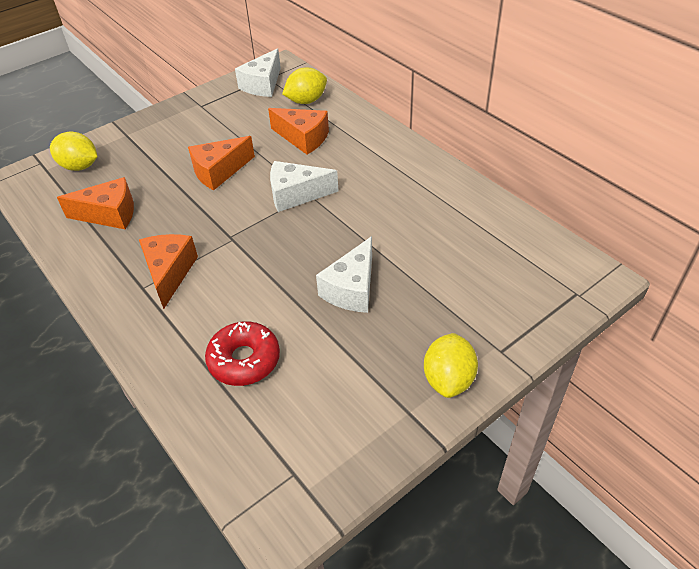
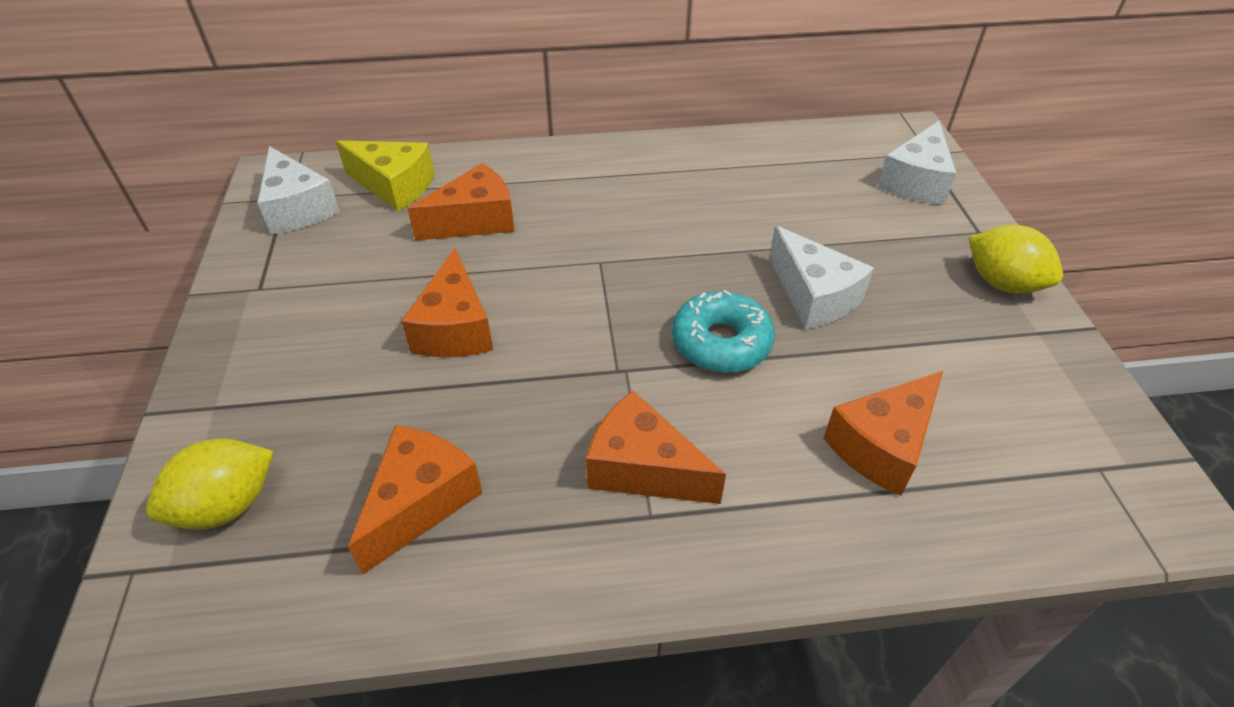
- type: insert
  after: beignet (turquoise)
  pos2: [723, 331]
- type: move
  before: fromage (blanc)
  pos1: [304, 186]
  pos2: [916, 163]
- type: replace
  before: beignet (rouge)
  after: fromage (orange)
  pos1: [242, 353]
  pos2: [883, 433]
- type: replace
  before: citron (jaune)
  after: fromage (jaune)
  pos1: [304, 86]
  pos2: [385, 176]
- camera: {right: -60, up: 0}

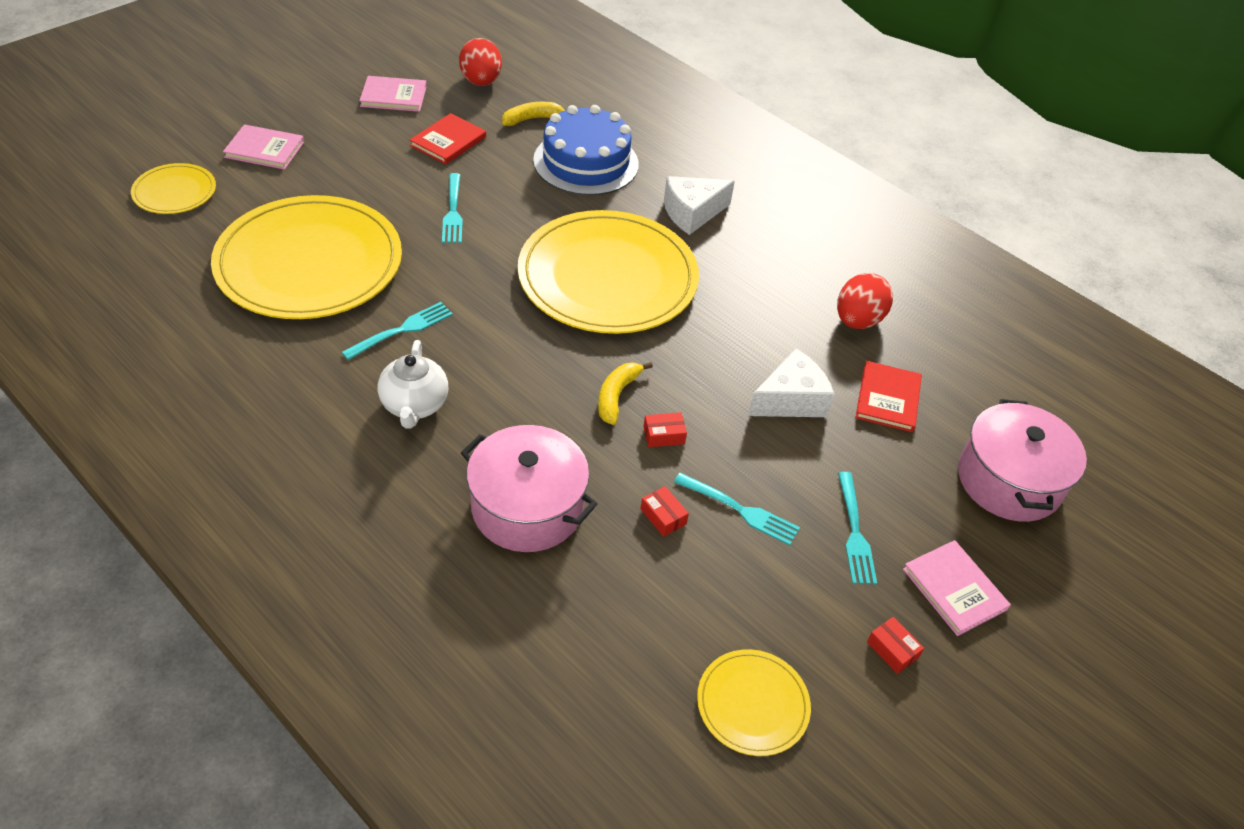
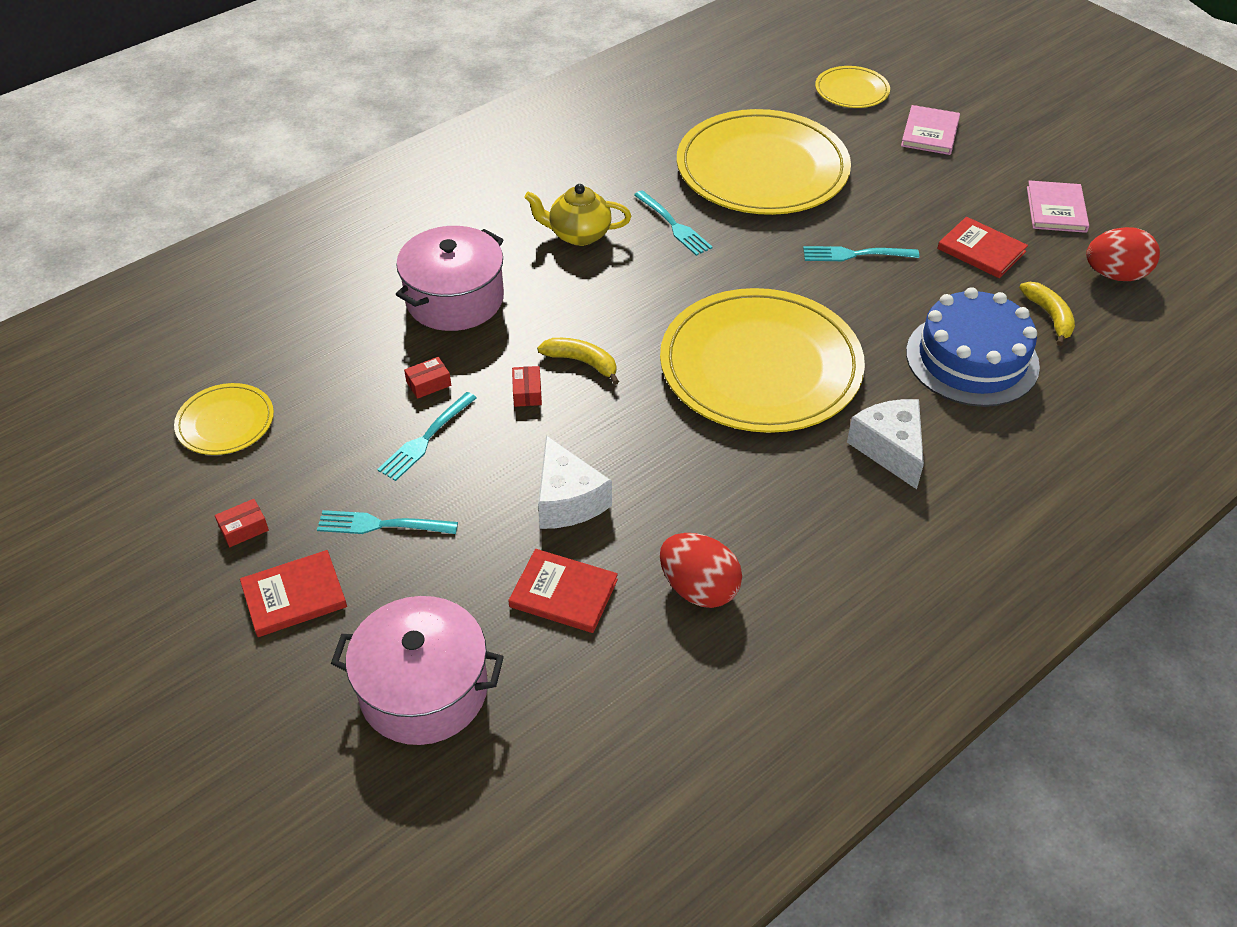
- type: recolor
  before: théière (blanc)
  after: théière (jaune)
  pos1: [413, 384]
  pos2: [577, 215]
- type: recolor
  before: livre (rose)
  after: livre (rouge)
  pos1: [957, 588]
  pos2: [293, 593]
- camera: {right: 100, up: 0}

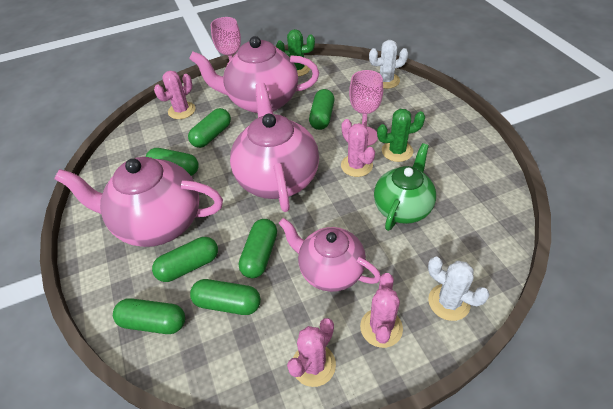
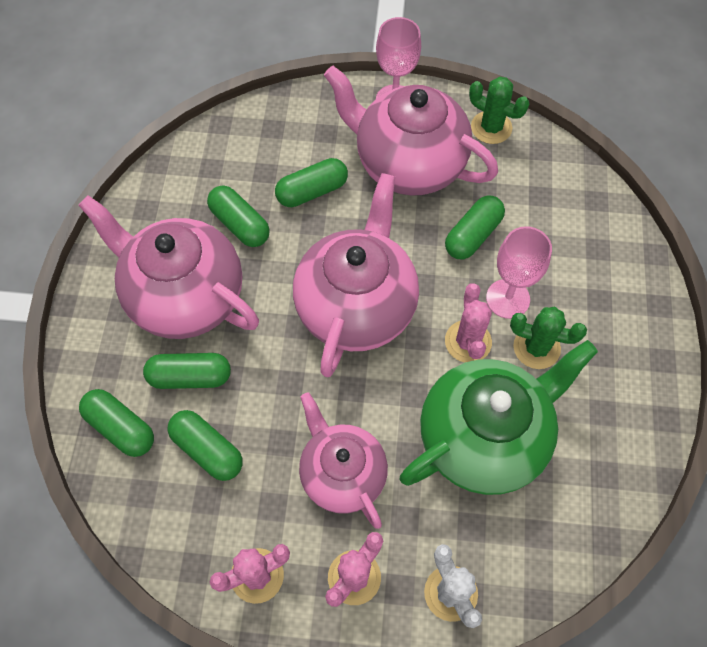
- type: delete
  before: cactus (rose)
  pos1: [174, 95]
- type: delete
  before: gélule (vert)
  pos1: [258, 248]
- type: delete
  before: cactus (blanc)
  pos1: [388, 64]
- type: resize
  before: théière (vert)
  pos1: [405, 187]
  pos2: [499, 417]
  scale: 1.54
- camera: {right: 25, up: 15}

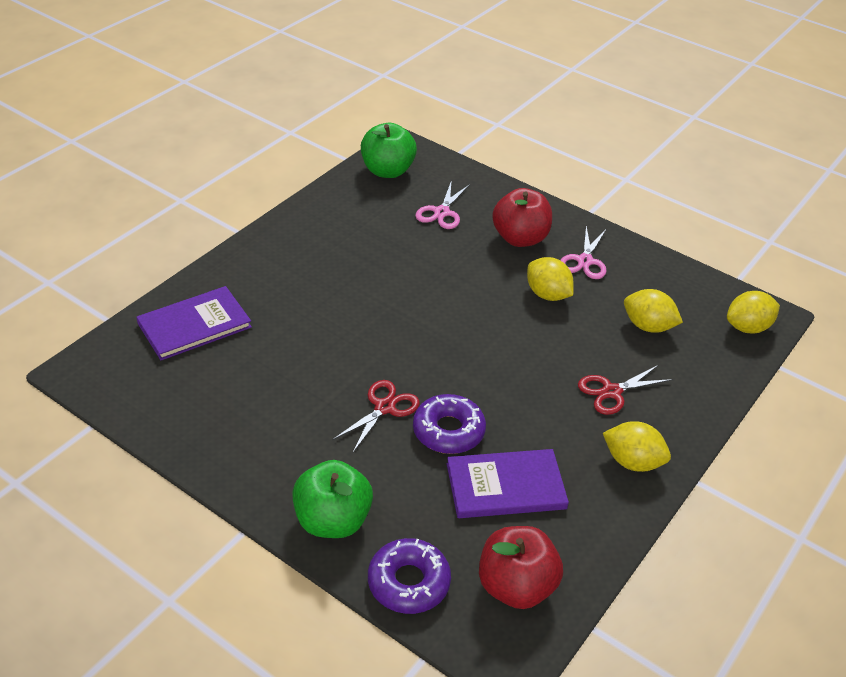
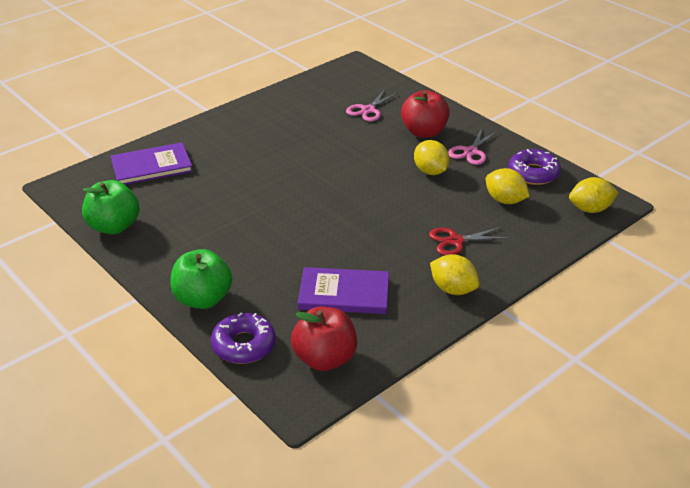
- type: delete
  before: ciseaux (rouge)
  pos1: [376, 417]
- type: move
  before: pomme (vert)
  pos1: [389, 150]
  pos2: [110, 207]
- type: move
  before: beignet (violet)
  pos1: [449, 424]
  pos2: [535, 167]
- camera: {right: 15, up: -5}

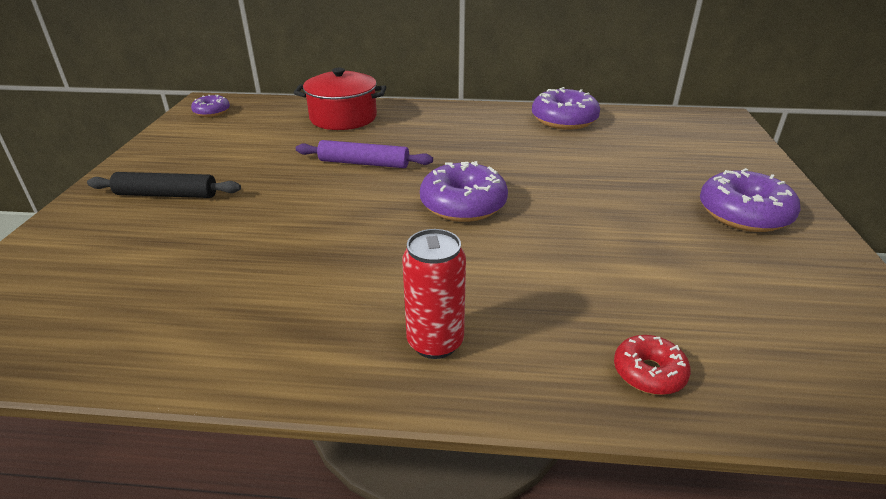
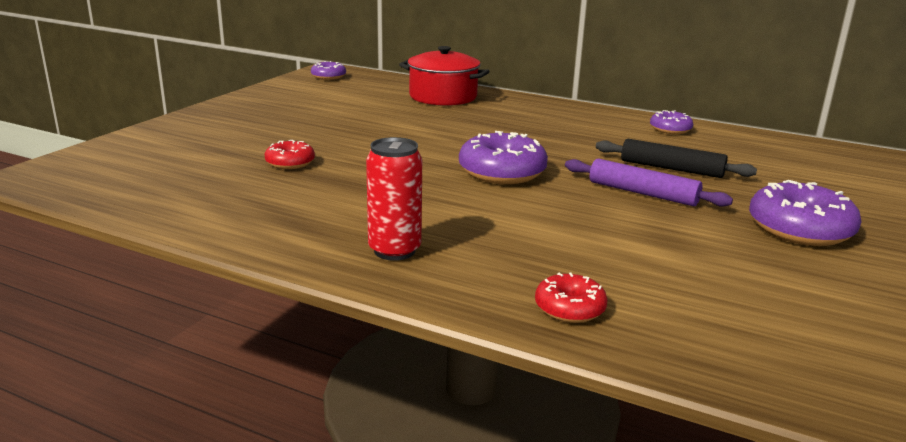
- type: insert
  after: beignet (rouge)
  pos2: [290, 154]
- type: move
  before: rouleau à pâtisserie (noir)
  pos1: [164, 185]
  pos2: [676, 158]
- type: move
  before: rouleau à pâtisserie (violet)
  pos1: [364, 154]
  pos2: [649, 182]
- type: resize
  before: beignet (violet)
  pos1: [566, 108]
  pos2: [671, 122]
  scale: 0.56
- camera: {right: 20, up: -10}

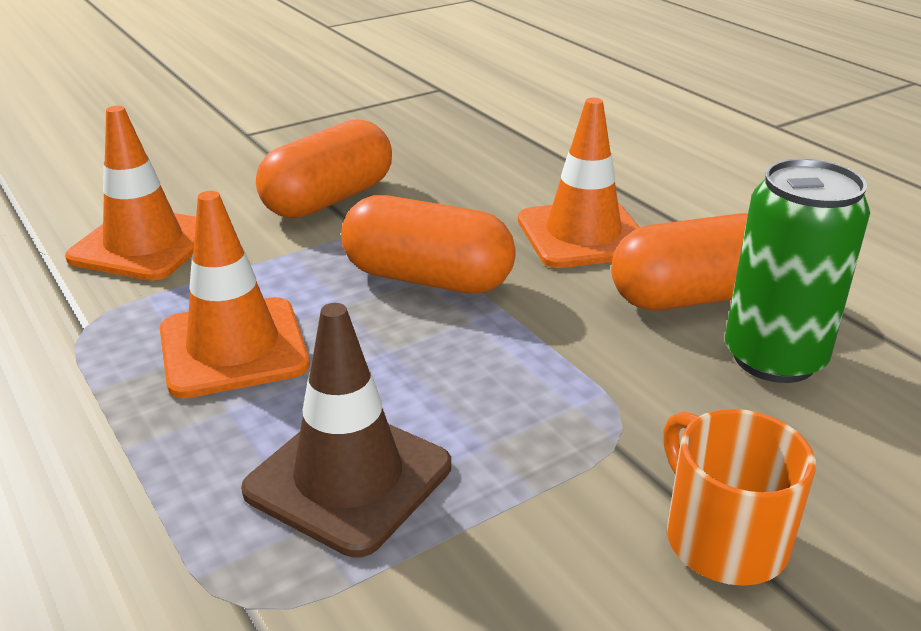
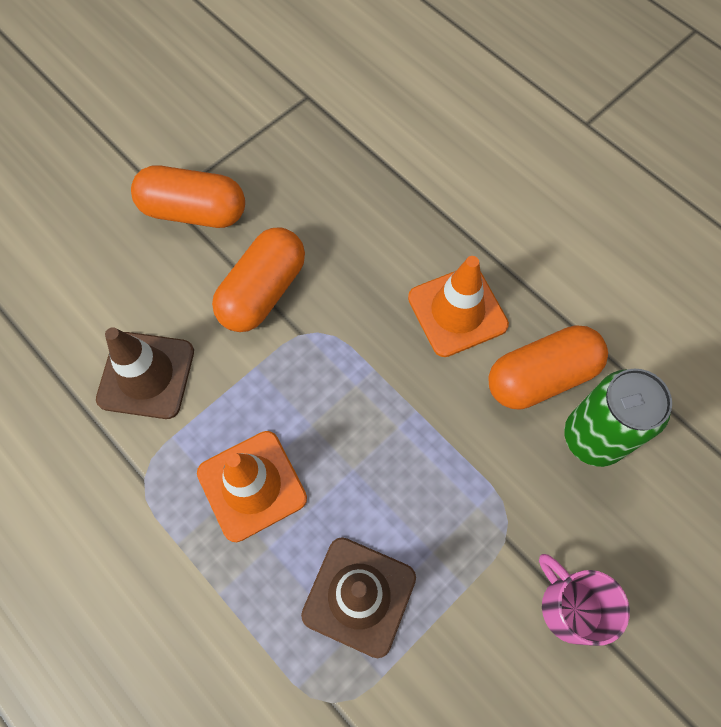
- type: move
  before: gélule (orange)
  pos1: [428, 244]
  pos2: [188, 196]
- type: recolor
  before: cône de chantier (orange)
  after: cône de chantier (marron)
  pos1: [130, 193]
  pos2: [145, 373]
- type: recolor
  before: tasse (orange)
  after: tasse (rose)
  pos1: [739, 497]
  pos2: [584, 600]
- camera: {right: -10, up: 35}

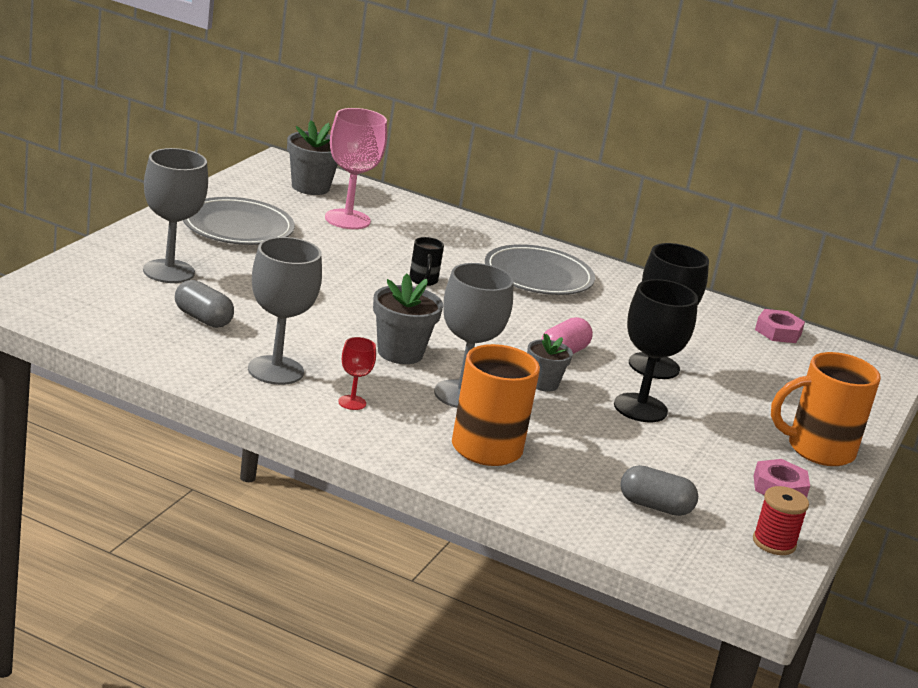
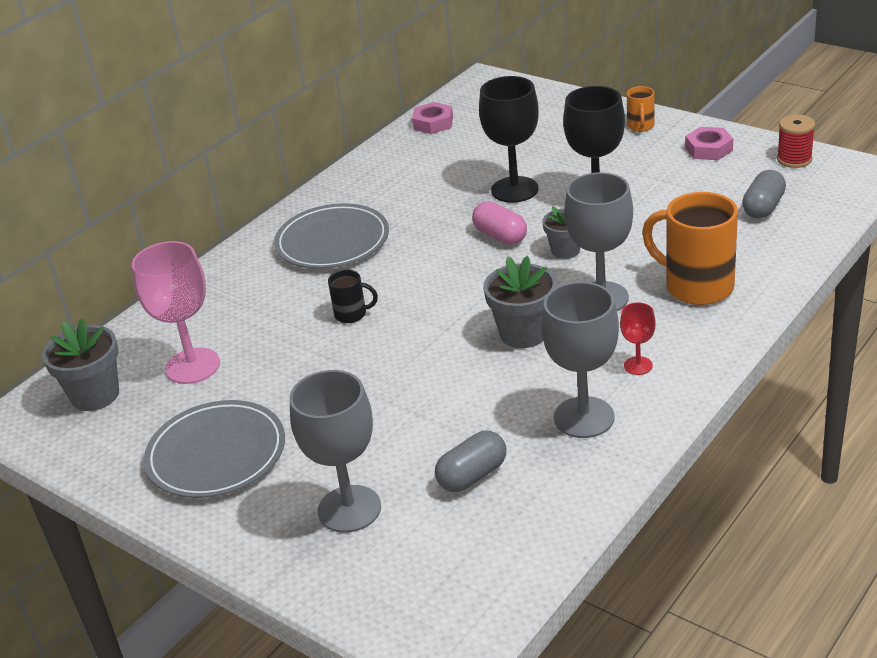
- type: resize
  before: tasse (orange)
  pos1: [826, 409]
  pos2: [640, 109]
  scale: 0.49
- camera: {right: -70, up: 10}

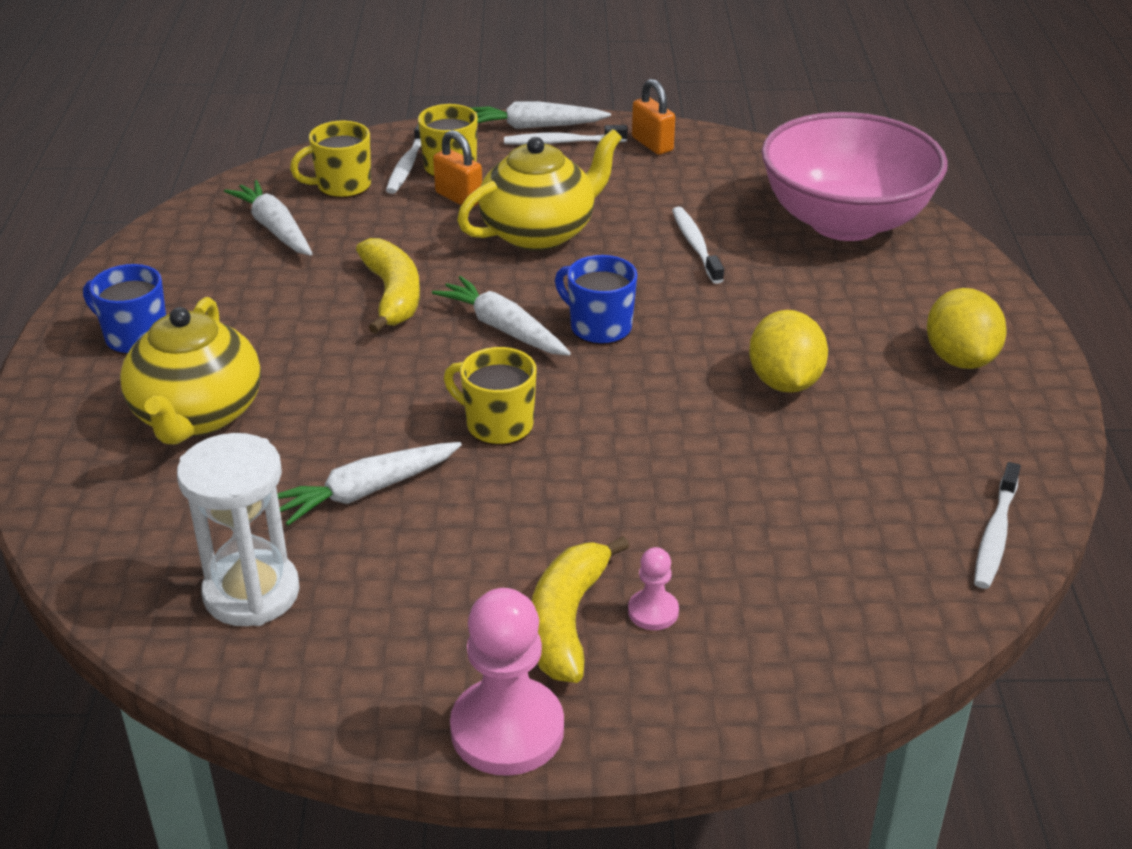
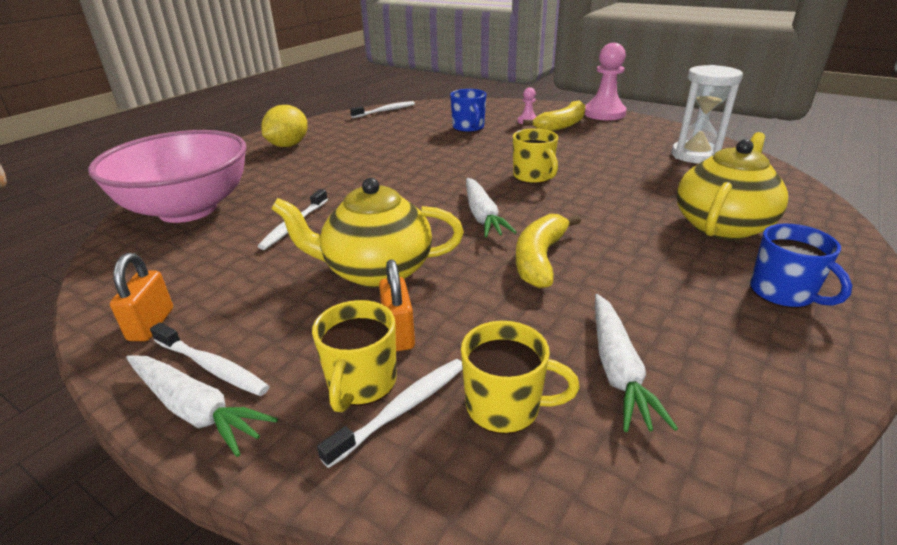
- type: delete
  before: carotte (blanc)
  pos1: [369, 483]
- type: delete
  before: citron (jaune)
  pos1: [788, 351]
- type: move
  before: tasse (bleu)
  pos1: [596, 300]
  pos2: [468, 111]
- camera: {right: -145, up: -5}

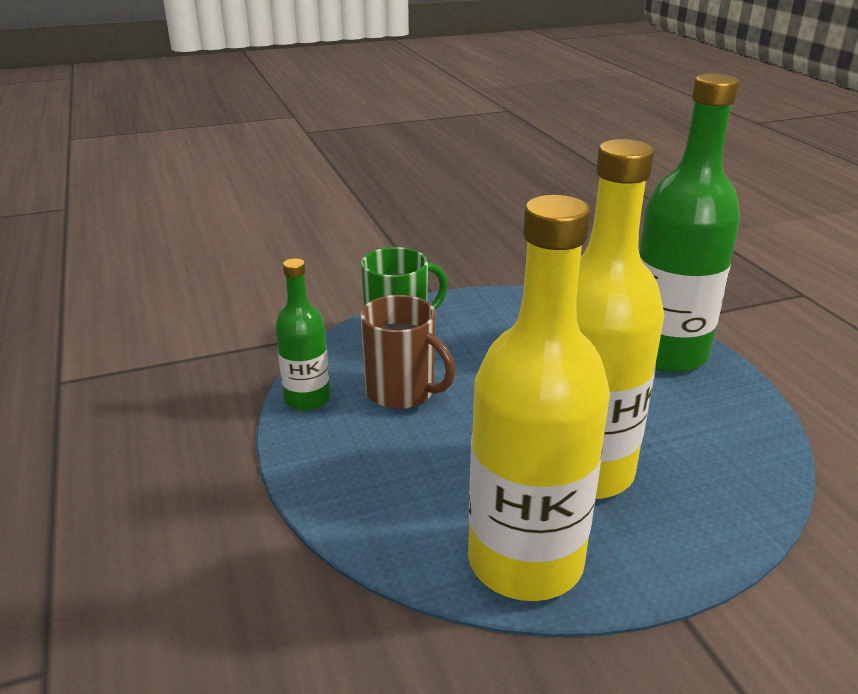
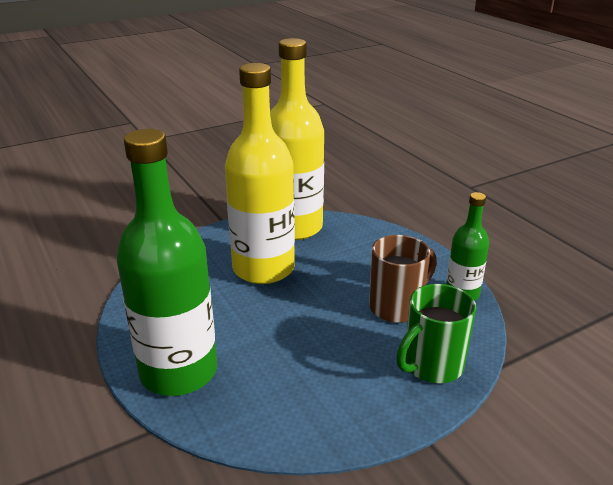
- type: rotate
  before: tasse (marron)
  pos1: [407, 352]
  pos2: [403, 279]
  turn: 120
- camera: {right: 170, up: 0}

